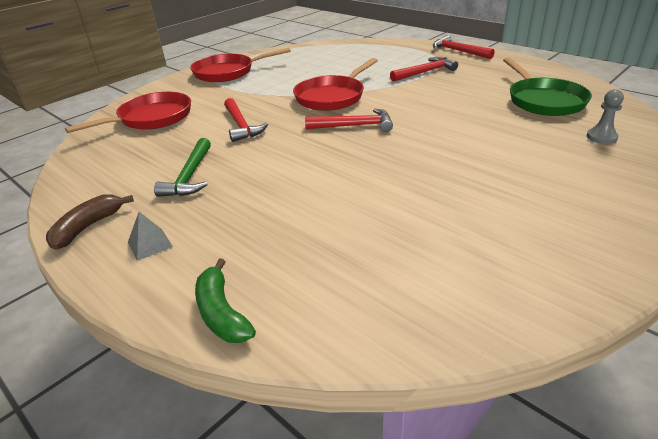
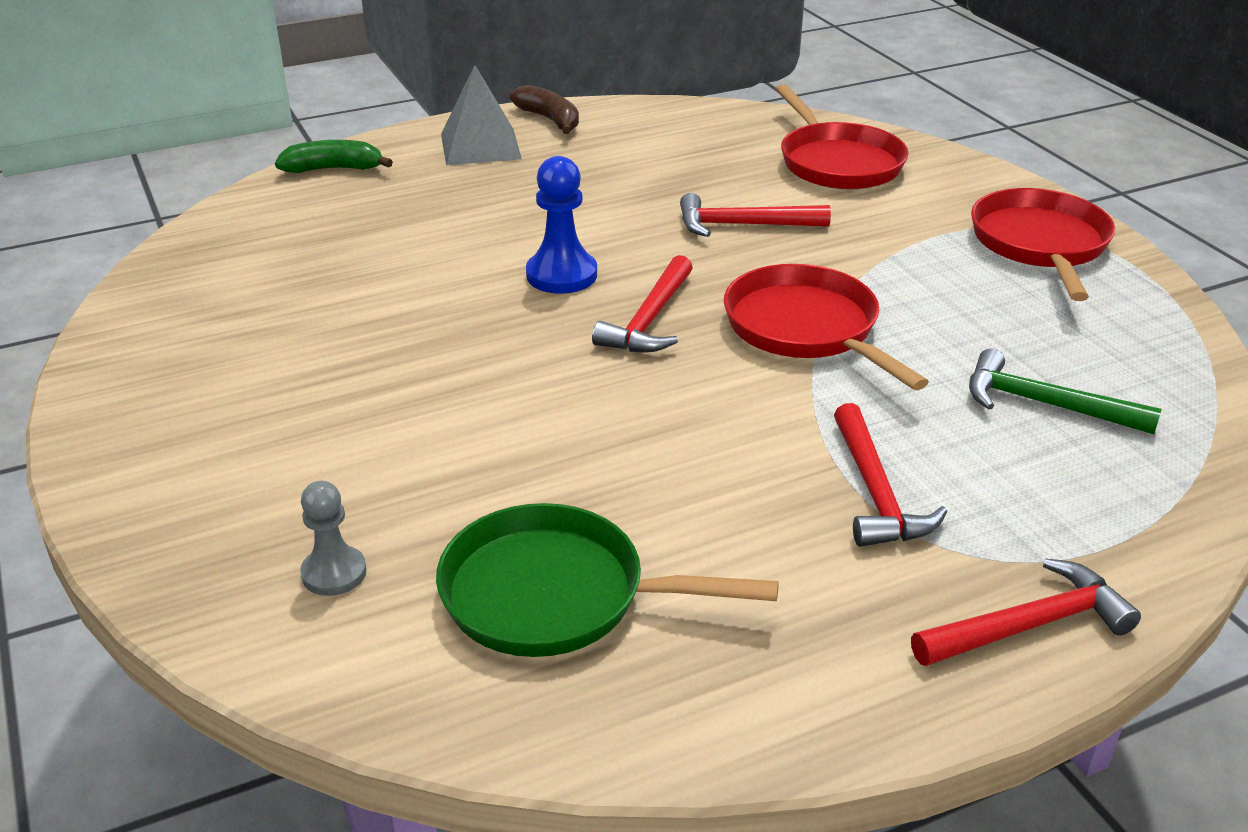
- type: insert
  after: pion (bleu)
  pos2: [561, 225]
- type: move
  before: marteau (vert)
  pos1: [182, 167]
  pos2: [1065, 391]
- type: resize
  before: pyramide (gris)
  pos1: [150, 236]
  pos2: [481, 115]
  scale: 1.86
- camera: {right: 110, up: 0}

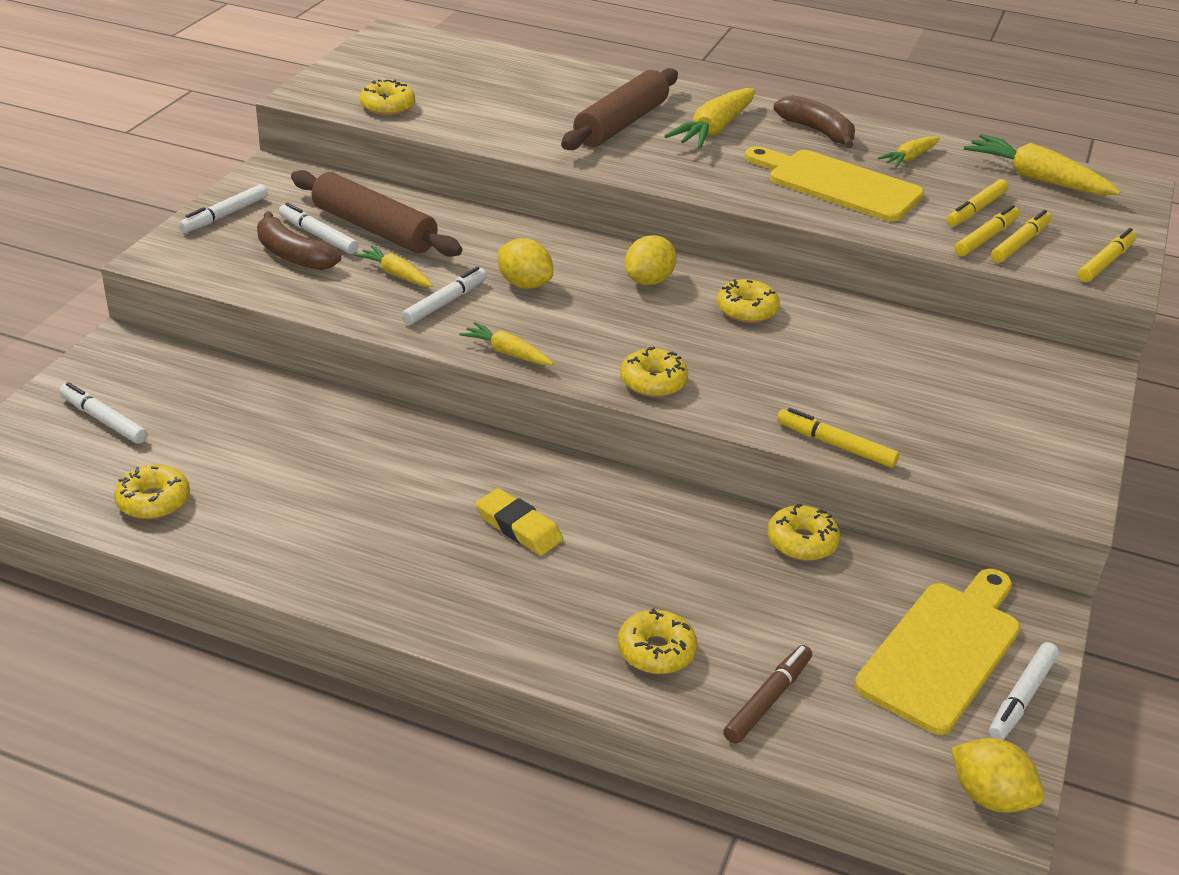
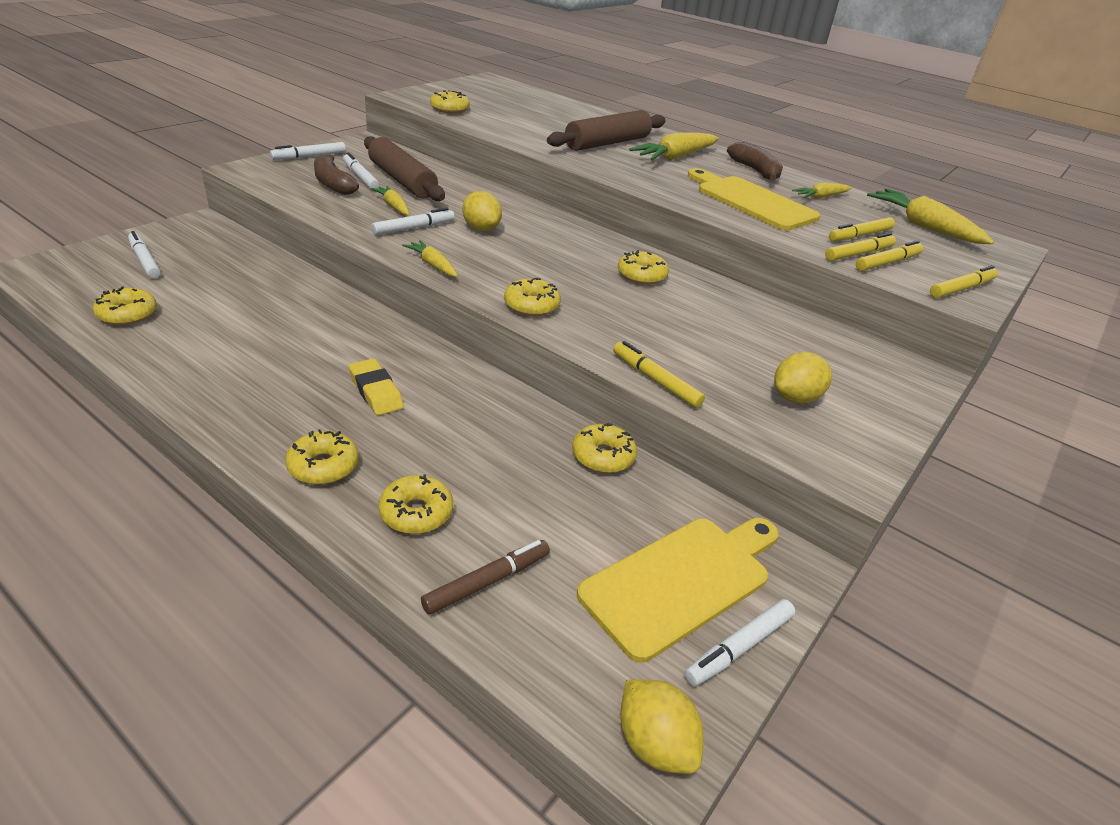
- type: insert
  after: beignet (jaune)
  pos2: [322, 457]
- type: move
  before: citron (jaune)
  pos1: [651, 260]
  pos2: [803, 378]
- camera: {right: 15, up: 0}

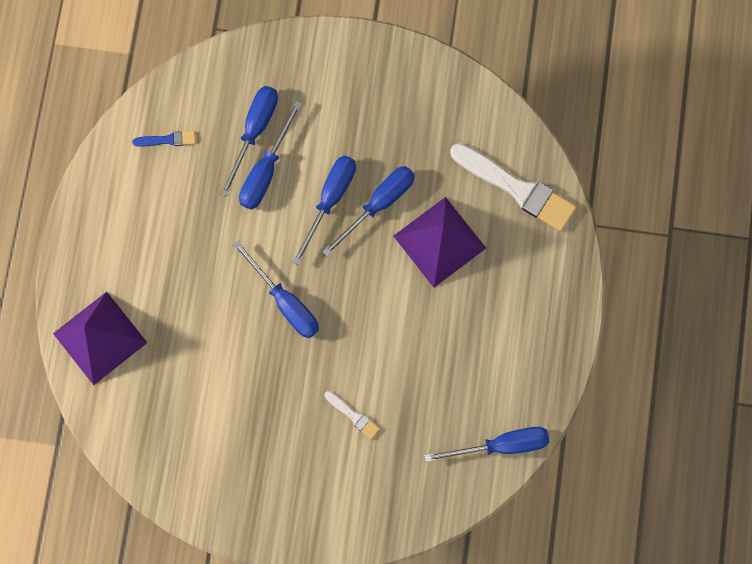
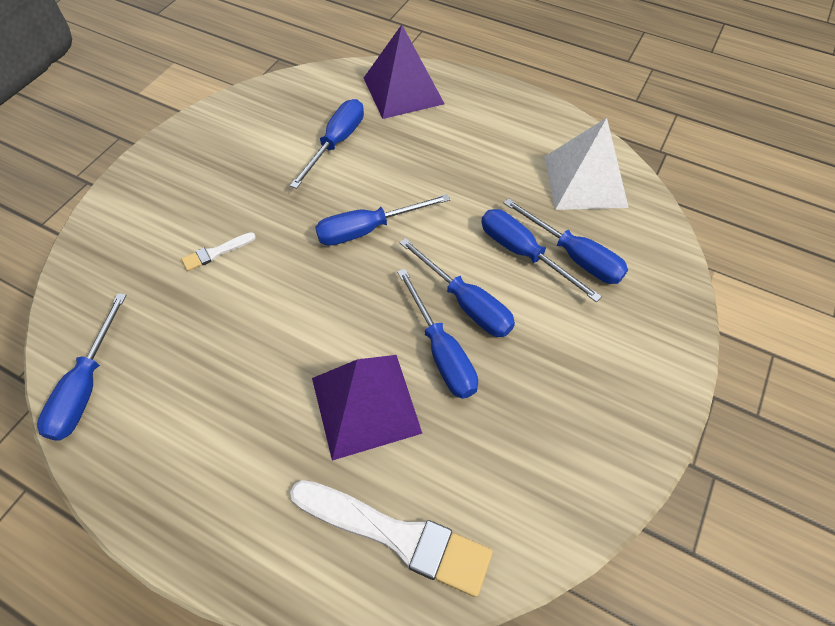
- type: insert
  after: tournevis (bleu)
  pos2: [327, 144]
- type: replace
  before: pinceau (bleu)
  after: pyramide (blanc)
  pos1: [164, 139]
  pos2: [586, 164]
- type: rotate
  before: pinceau (blanc)
  pos1: [513, 187]
  pos2: [391, 538]
  turn: -120
- camera: {right: 110, up: -20}

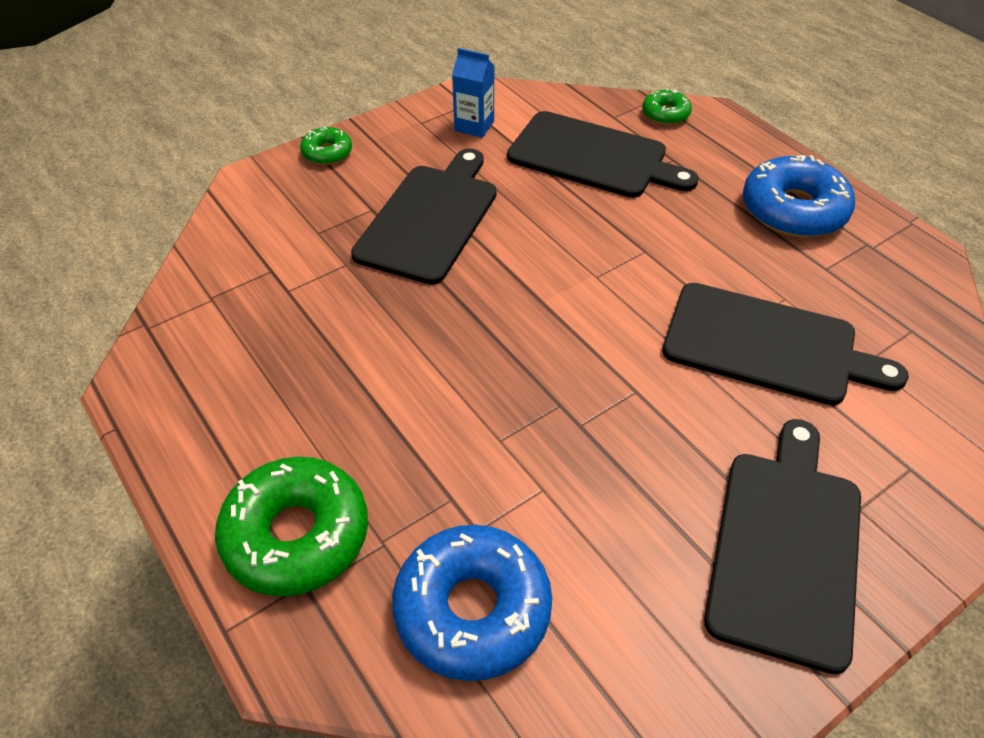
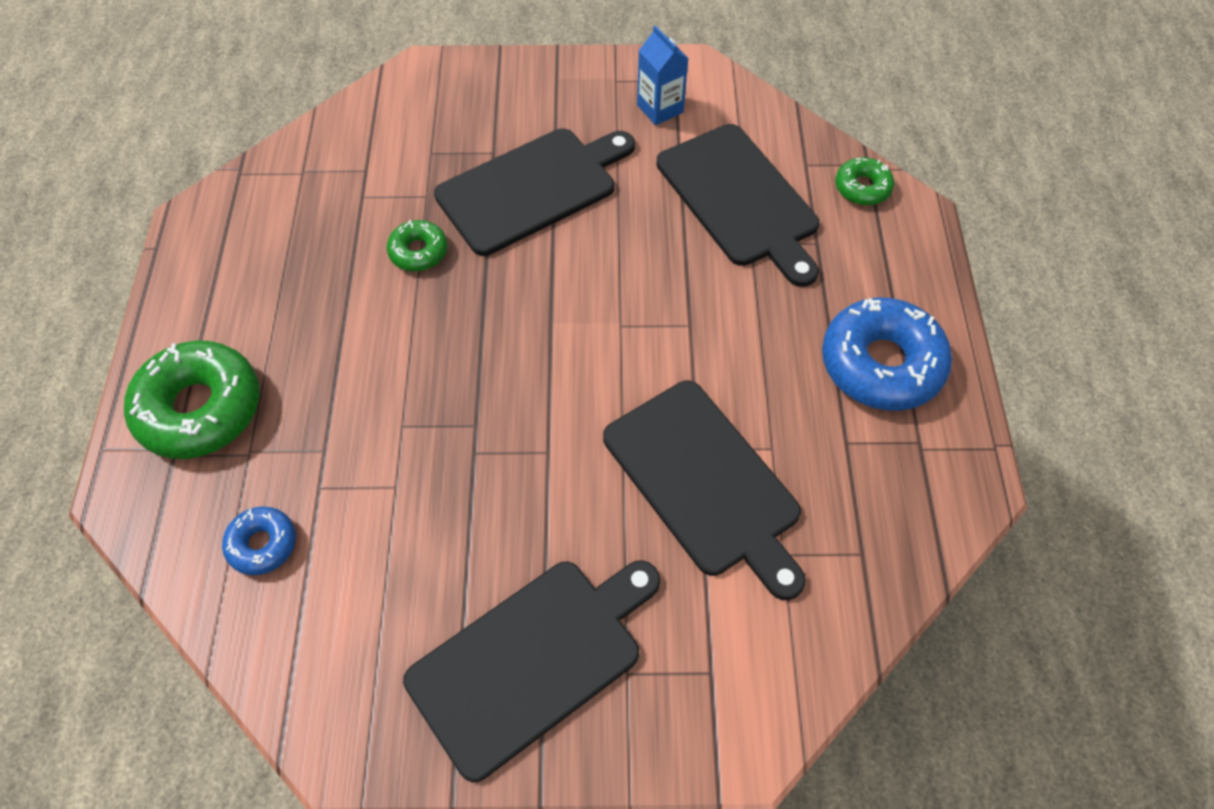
- type: move
  before: beignet (vert)
  pos1: [326, 146]
  pos2: [417, 245]
- type: resize
  before: beignet (bleu)
  pos1: [472, 603]
  pos2: [259, 541]
  scale: 0.51
- camera: {right: 35, up: 10}

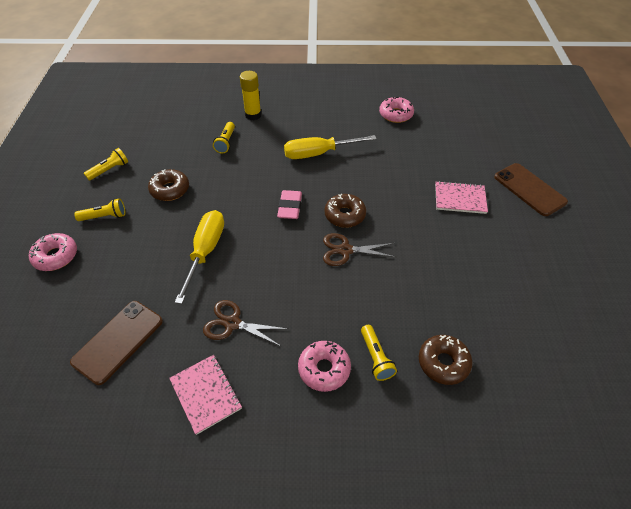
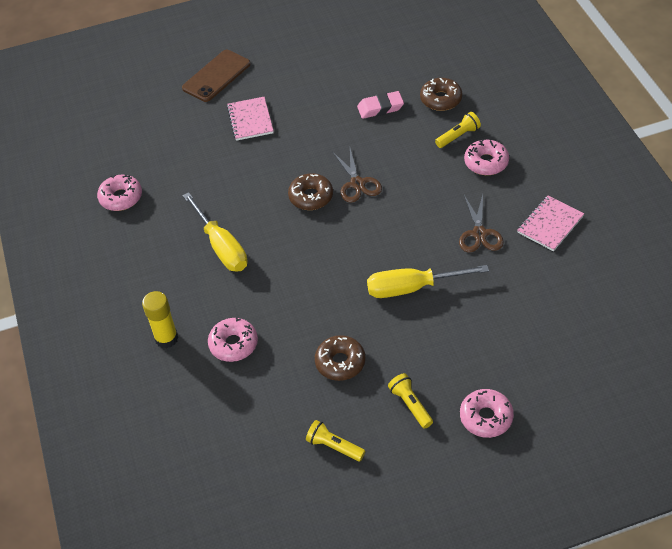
- type: delete
  before: téléphone (marron)
  pos1: [116, 343]
- type: move
  before: gomme (rose)
  pos1: [289, 204]
  pos2: [380, 105]
- type: replace
  before: lampe de poche (jaune)
  after: beignet (rose)
  pos1: [224, 138]
  pos2: [233, 339]
- camera: {right: -105, up: 0}

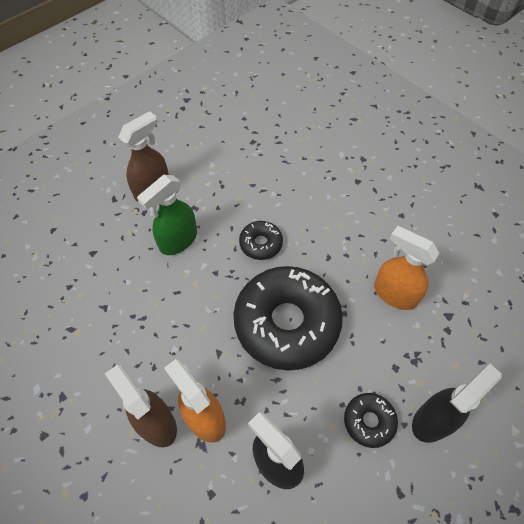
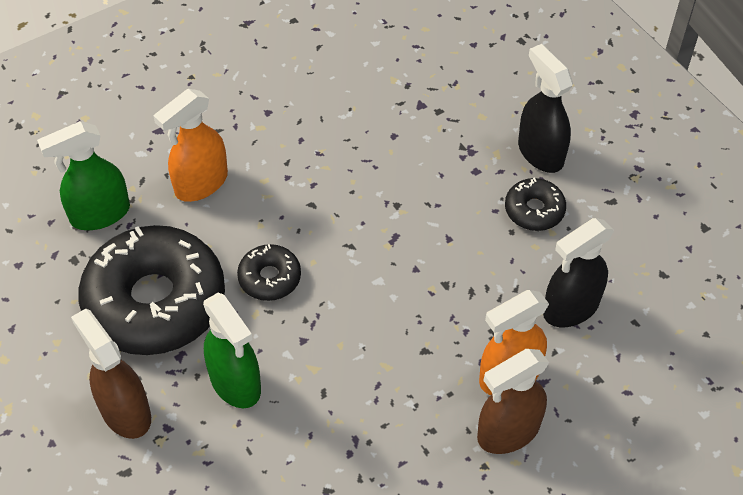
- type: insert
  after: vaporisateur (vert)
  pos2: [83, 175]
- type: move
  before: beignet (noir)
  pos1: [288, 318]
  pos2: [151, 290]
- type: move
  before: vaporisateur (orange)
  pos1: [406, 268]
  pos2: [190, 145]
- camera: {right: -80, up: -5}

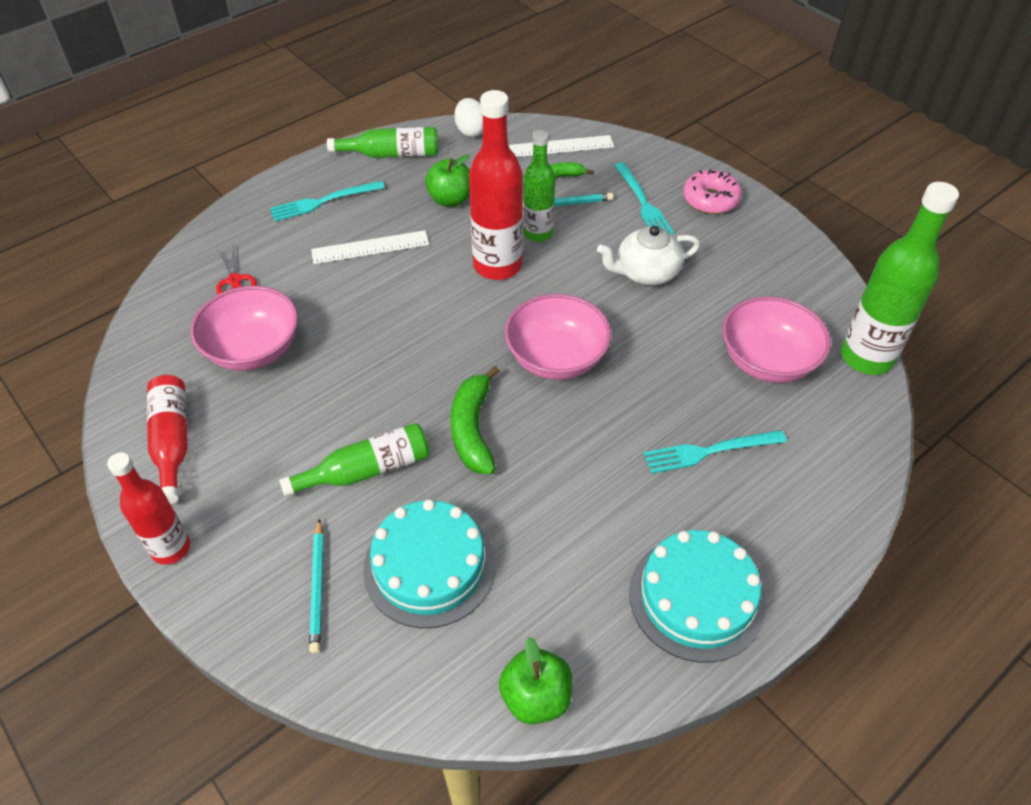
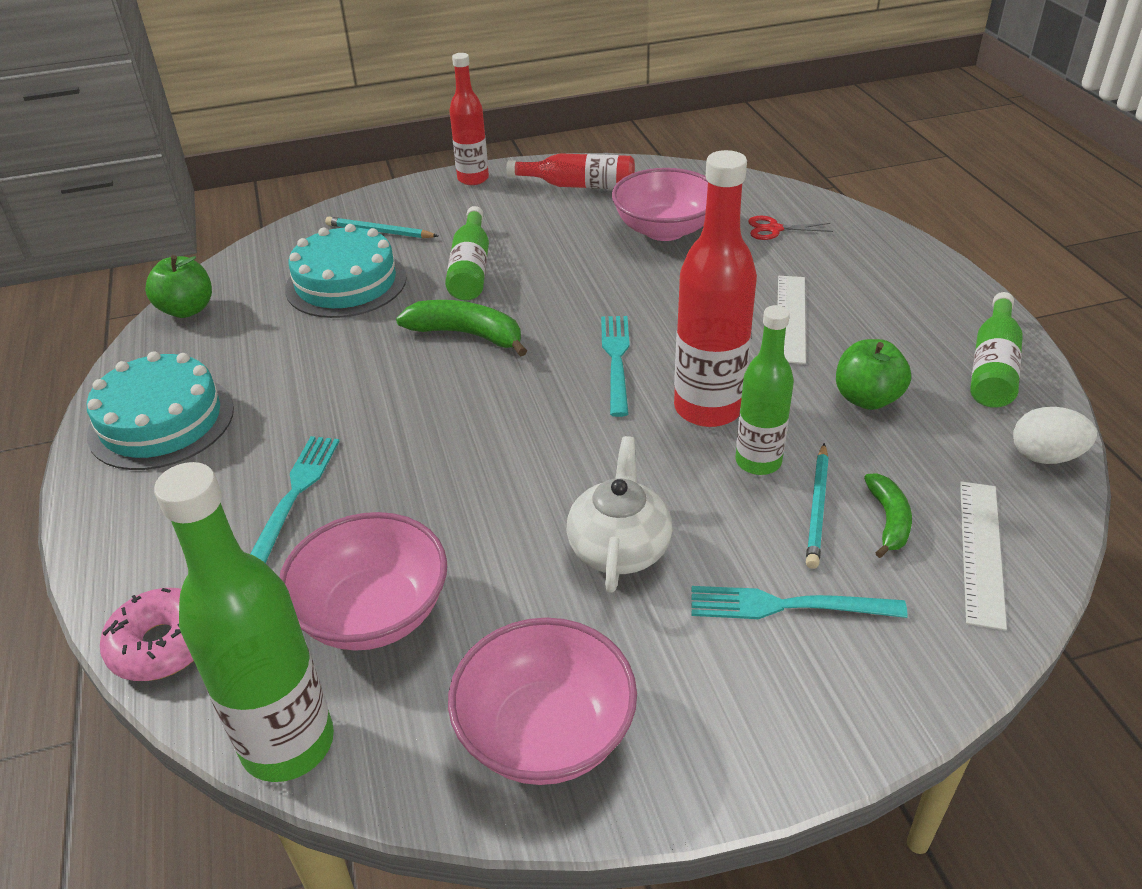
- type: move
  before: fourchette (turquoise)
  pos1: [327, 201]
  pos2: [615, 366]
- type: move
  before: bol (rose)
  pos1: [558, 337]
  pos2: [542, 701]
- type: move
  before: beignet (rose)
  pos1: [712, 192]
  pos2: [147, 634]
- camera: {right: 115, up: -10}

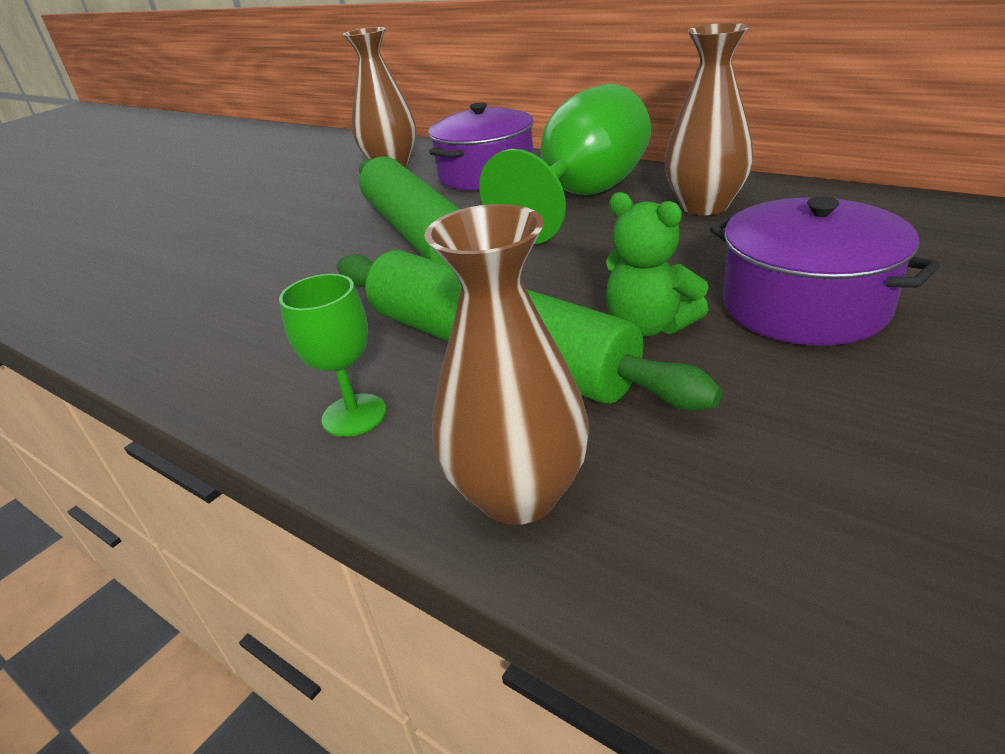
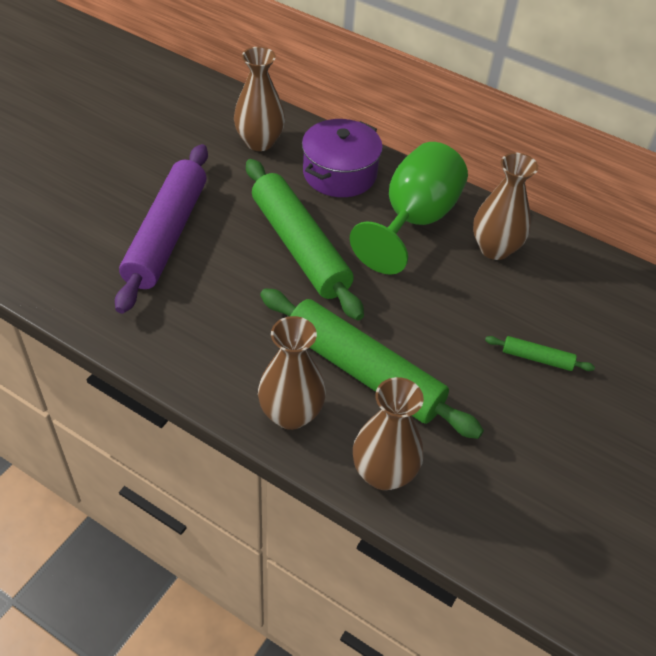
- type: delete
  before: ours en peluche (vert)
  pos1: [657, 264]
- type: insert
  after: rouleau à pâtisserie (violet)
  pos2: [161, 229]
- type: replace
  before: verre à pied (vert)
  after: vase (marron)
  pos1: [332, 355]
  pos2: [292, 373]
- type: replace
  before: marmite (violet)
  after: rouleau à pâtisserie (vert)
  pos1: [825, 271]
  pos2: [540, 353]
- camera: {right: -10, up: 15}

